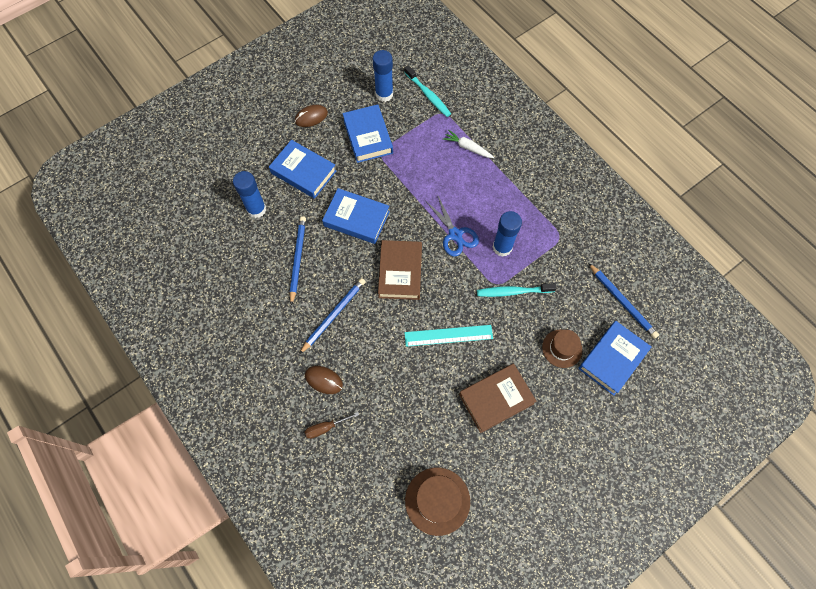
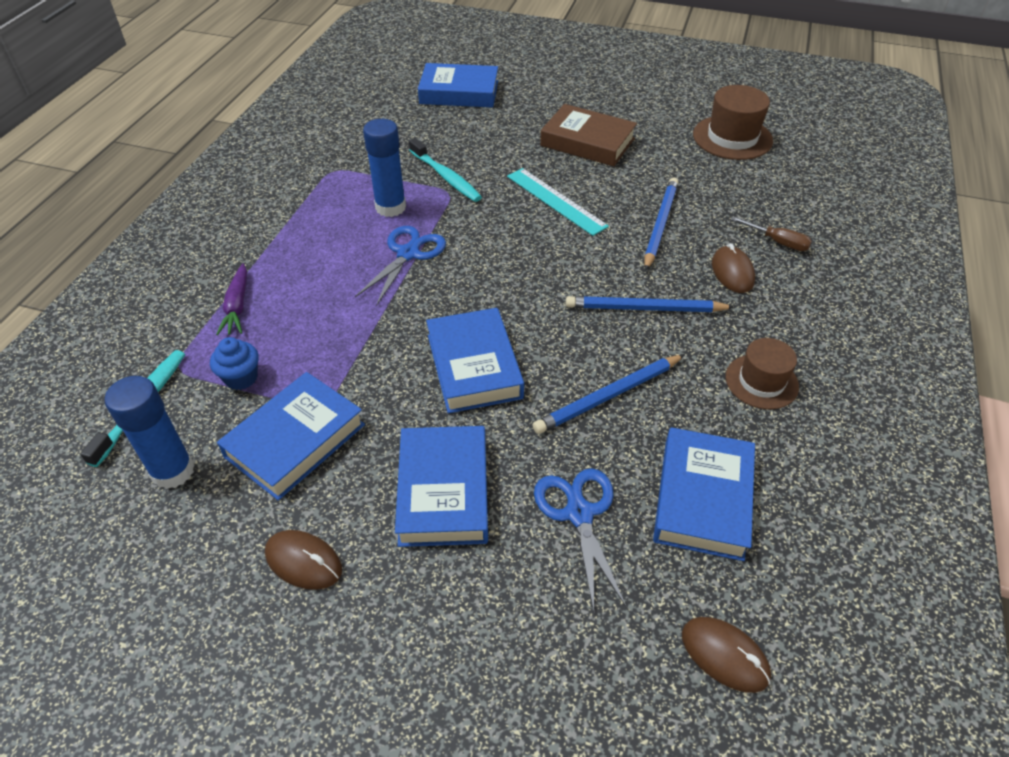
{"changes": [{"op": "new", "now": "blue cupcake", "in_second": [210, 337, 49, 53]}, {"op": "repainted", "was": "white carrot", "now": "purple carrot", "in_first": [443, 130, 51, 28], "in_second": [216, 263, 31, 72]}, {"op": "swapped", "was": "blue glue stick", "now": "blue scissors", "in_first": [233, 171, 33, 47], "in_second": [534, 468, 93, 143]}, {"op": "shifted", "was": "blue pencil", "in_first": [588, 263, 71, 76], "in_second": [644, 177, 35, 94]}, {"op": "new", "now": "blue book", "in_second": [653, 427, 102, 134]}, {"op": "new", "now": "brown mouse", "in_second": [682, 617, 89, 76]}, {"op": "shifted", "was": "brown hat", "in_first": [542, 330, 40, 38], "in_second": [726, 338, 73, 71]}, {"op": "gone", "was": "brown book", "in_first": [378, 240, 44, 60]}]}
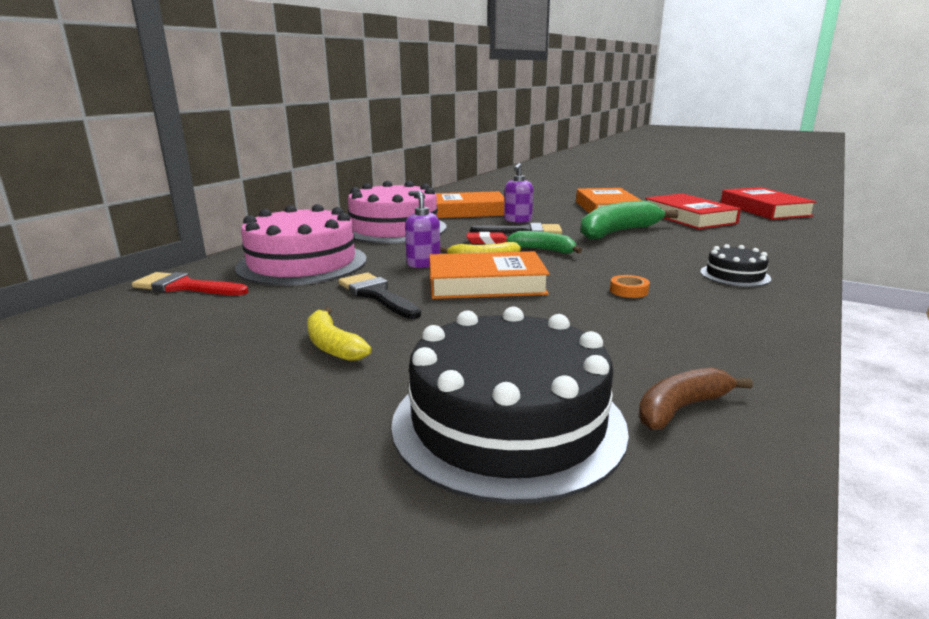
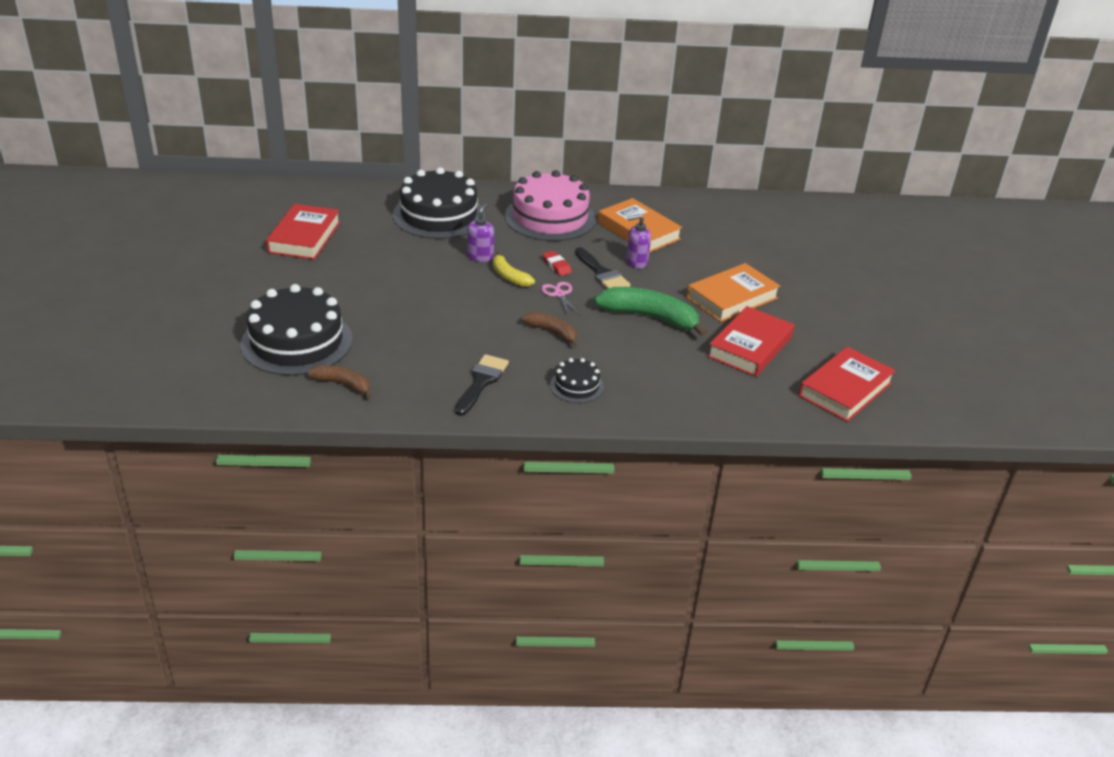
{"changes": [{"op": "new", "now": "red book", "in_second": [266, 204, 74, 56]}, {"op": "repainted", "was": "pink cake", "now": "black cake", "in_first": [235, 204, 132, 82], "in_second": [393, 167, 92, 72]}, {"op": "shifted", "was": "black brush", "in_first": [338, 273, 83, 46], "in_second": [455, 354, 54, 62]}, {"op": "new", "now": "brown banana", "in_second": [521, 312, 57, 35]}, {"op": "swapped", "was": "green banana", "now": "pink scissors", "in_first": [506, 231, 76, 22], "in_second": [541, 282, 39, 33]}, {"op": "gone", "was": "red brush", "in_first": [132, 272, 116, 23]}, {"op": "gone", "was": "yellow banana", "in_first": [307, 307, 65, 54]}, {"op": "gone", "was": "orange book", "in_first": [429, 251, 121, 48]}, {"op": "gone", "was": "orange tape", "in_first": [610, 275, 40, 23]}]}
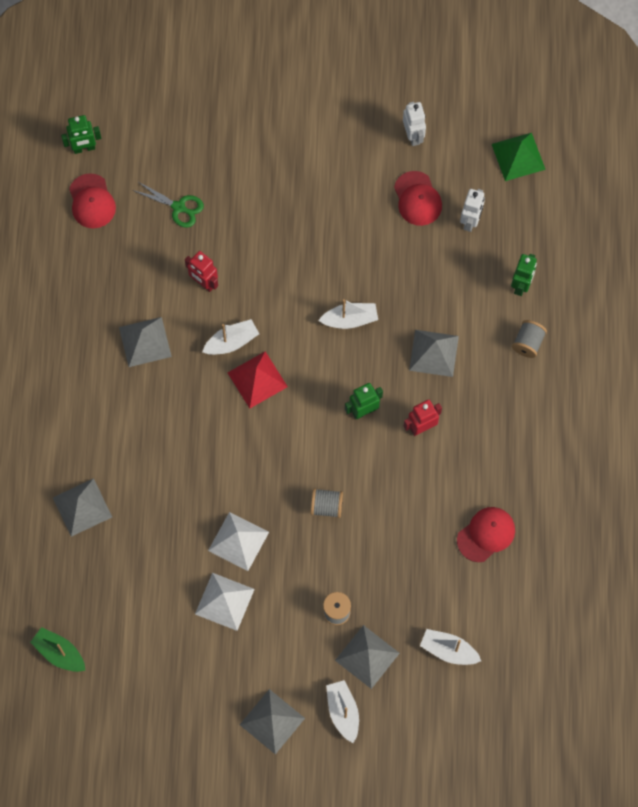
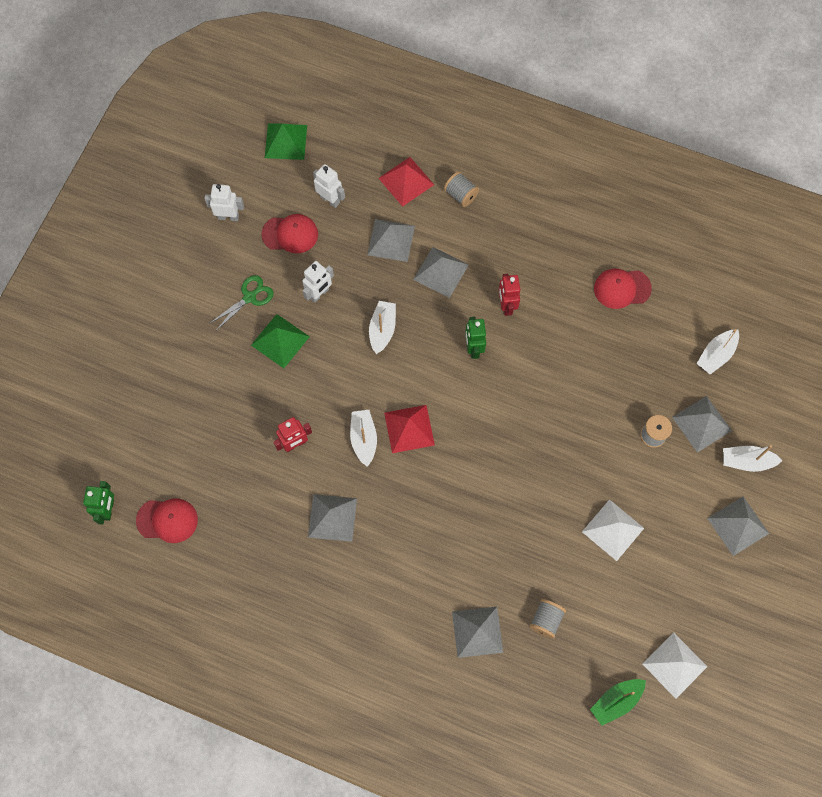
{"changes": [{"op": "shifted", "was": "green scissors", "in_first": [132, 181, 72, 47], "in_second": [209, 275, 65, 55]}, {"op": "new", "now": "green pyramid", "in_second": [251, 314, 59, 54]}, {"op": "new", "now": "white robot", "in_second": [302, 261, 32, 42]}, {"op": "new", "now": "grey pyramid", "in_second": [367, 219, 48, 43]}, {"op": "swapped", "was": "green robot", "now": "red pyramid", "in_first": [511, 254, 26, 42], "in_second": [378, 157, 56, 50]}, {"op": "shifted", "was": "grey spool", "in_first": [311, 488, 32, 30], "in_second": [529, 599, 37, 40]}, {"op": "rotated", "was": "red cap", "in_first": [457, 507, 58, 55], "in_second": [594, 269, 58, 40], "clockwise": -75}, {"op": "shifted", "was": "white pyramid", "in_first": [208, 512, 61, 59], "in_second": [642, 632, 65, 67]}]}
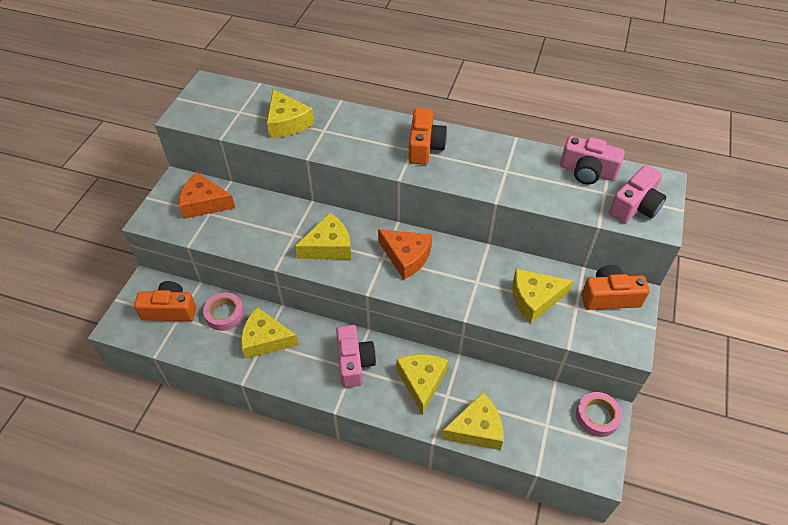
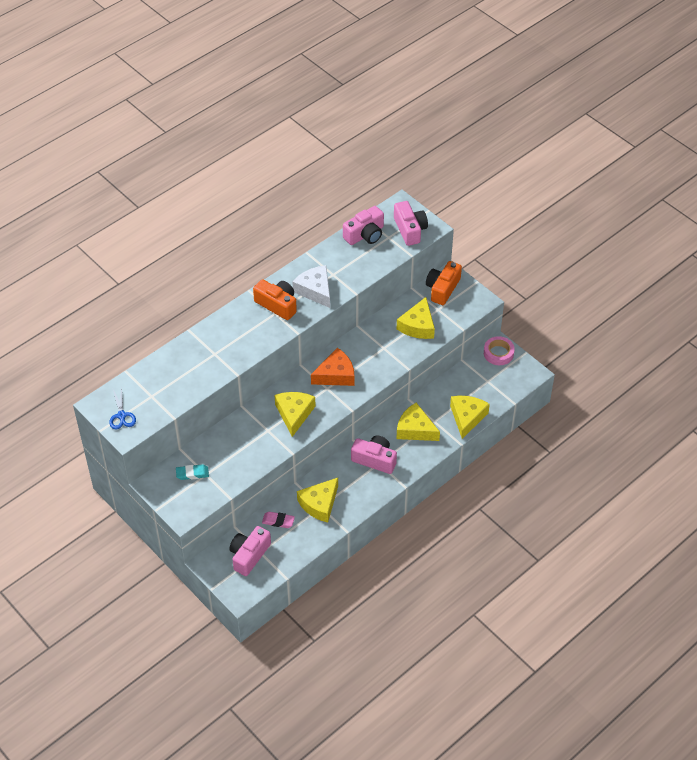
{"changes": [{"op": "new", "now": "blue scissors", "in_second": [109, 387, 27, 42]}, {"op": "swapped", "was": "orange cheese", "now": "turquoise eraser", "in_first": [179, 172, 56, 47], "in_second": [176, 464, 33, 16]}, {"op": "repainted", "was": "orange camera", "now": "pink camera", "in_first": [134, 281, 62, 40], "in_second": [229, 526, 42, 50]}, {"op": "swapped", "was": "pink tape", "now": "pink eraser", "in_first": [203, 293, 41, 38], "in_second": [262, 512, 33, 16]}, {"op": "new", "now": "white cheese", "in_second": [292, 265, 38, 43]}, {"op": "gone", "was": "yellow cheese", "in_first": [267, 89, 47, 49]}]}
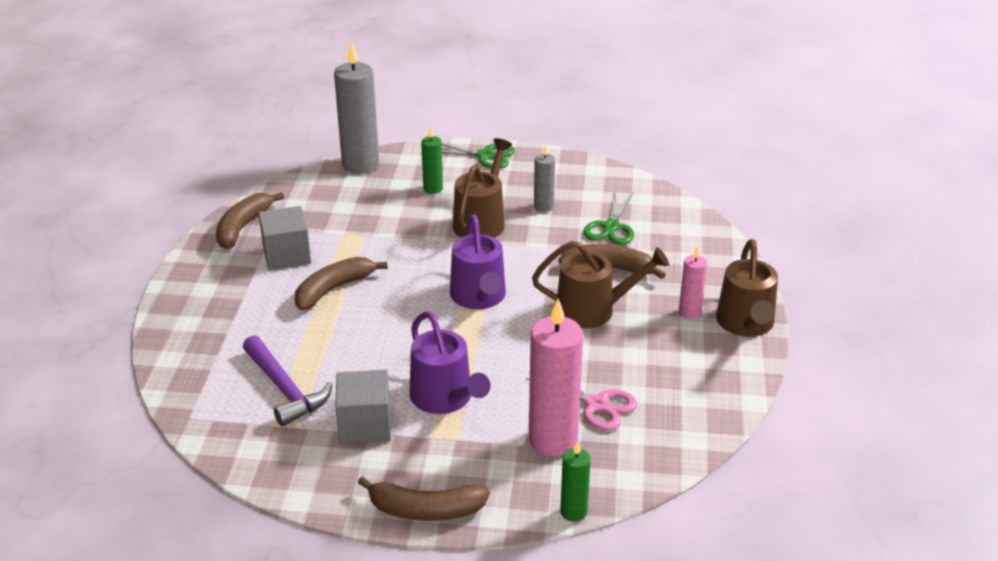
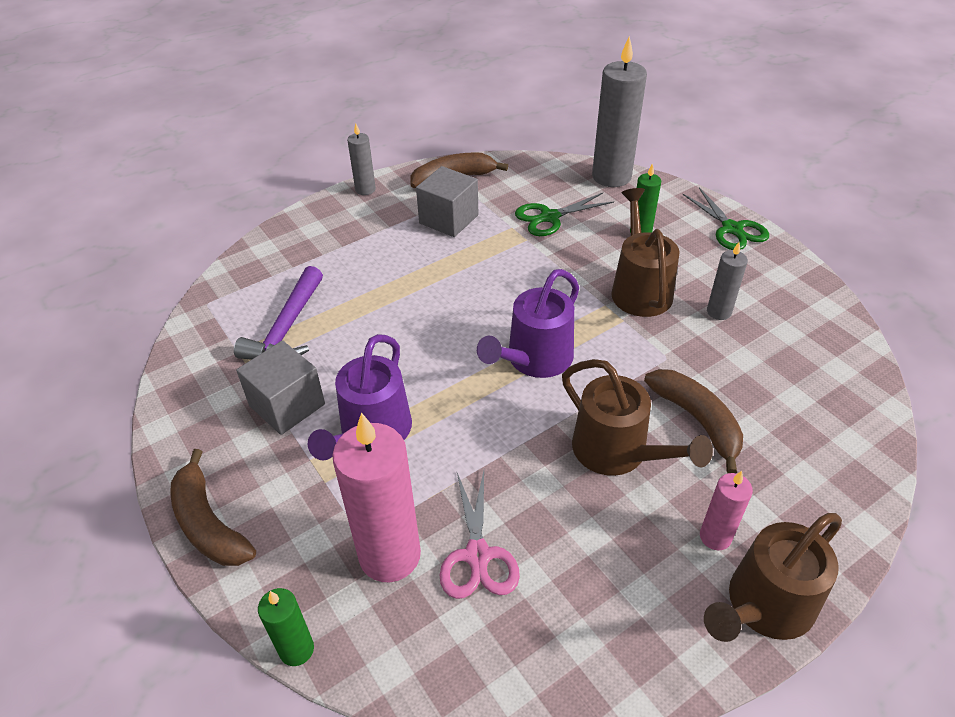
{"changes": [{"op": "new", "now": "grey candle", "in_second": [347, 123, 29, 72]}, {"op": "shifted", "was": "green scissors", "in_first": [583, 192, 51, 53], "in_second": [515, 193, 99, 43]}, {"op": "rotated", "was": "brown watering can", "in_first": [453, 138, 59, 100], "in_second": [611, 188, 69, 129], "clockwise": -75}, {"op": "gone", "was": "brown banana", "in_first": [295, 257, 93, 53]}]}
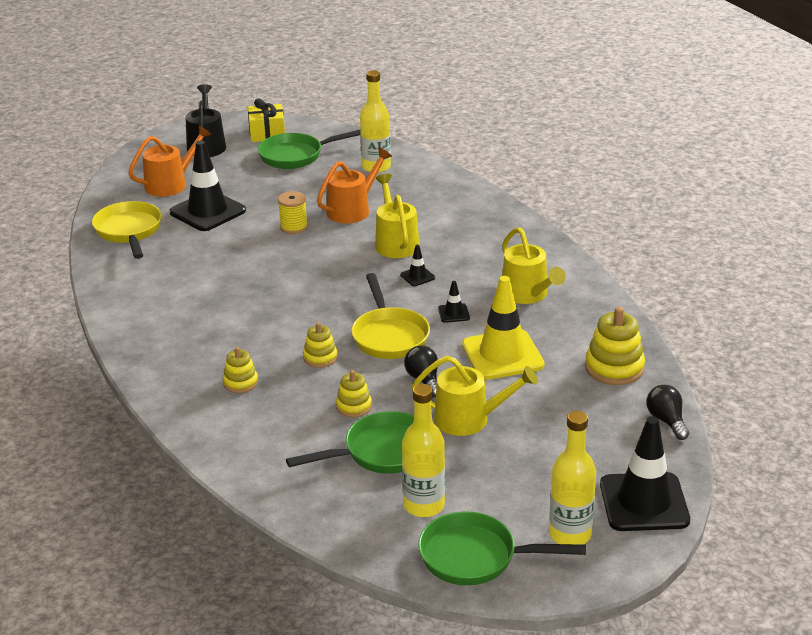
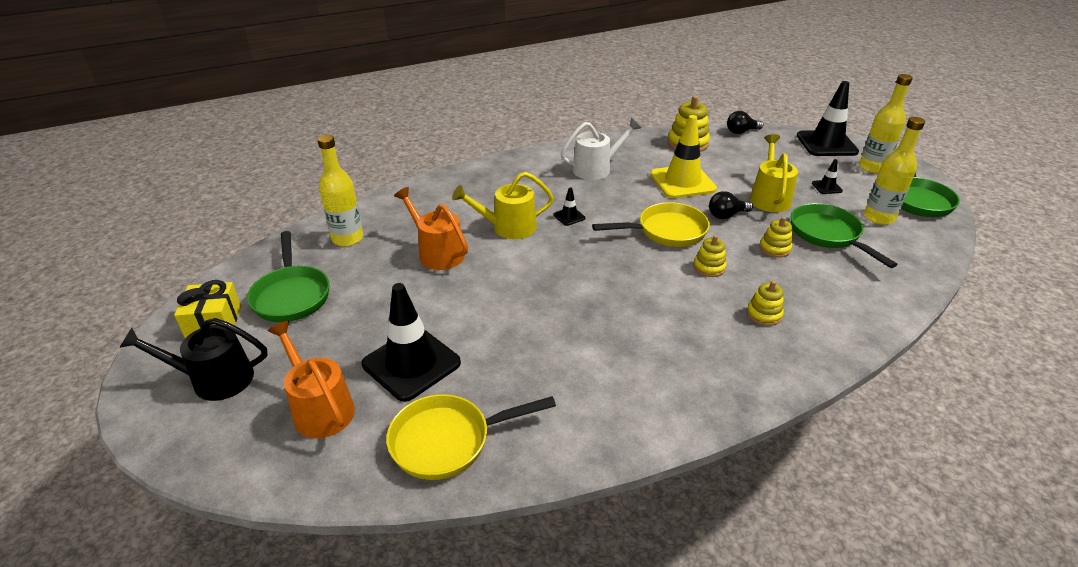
{"changes": [{"op": "repainted", "was": "yellow watering can", "now": "white watering can", "in_first": [502, 227, 64, 77], "in_second": [561, 118, 80, 62]}, {"op": "shifted", "was": "black traffic cone", "in_first": [438, 281, 32, 42], "in_second": [812, 159, 31, 35]}, {"op": "gone", "was": "yellow spool", "in_first": [278, 191, 30, 43]}]}
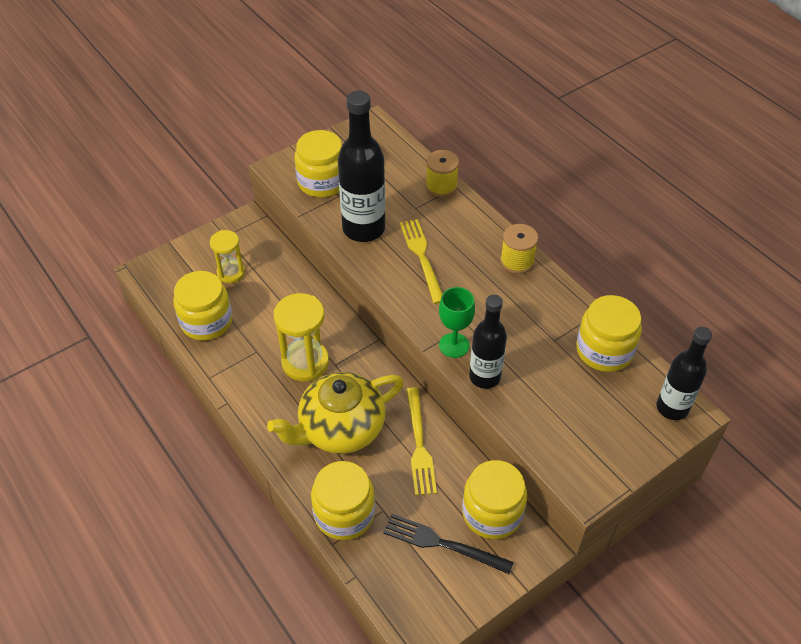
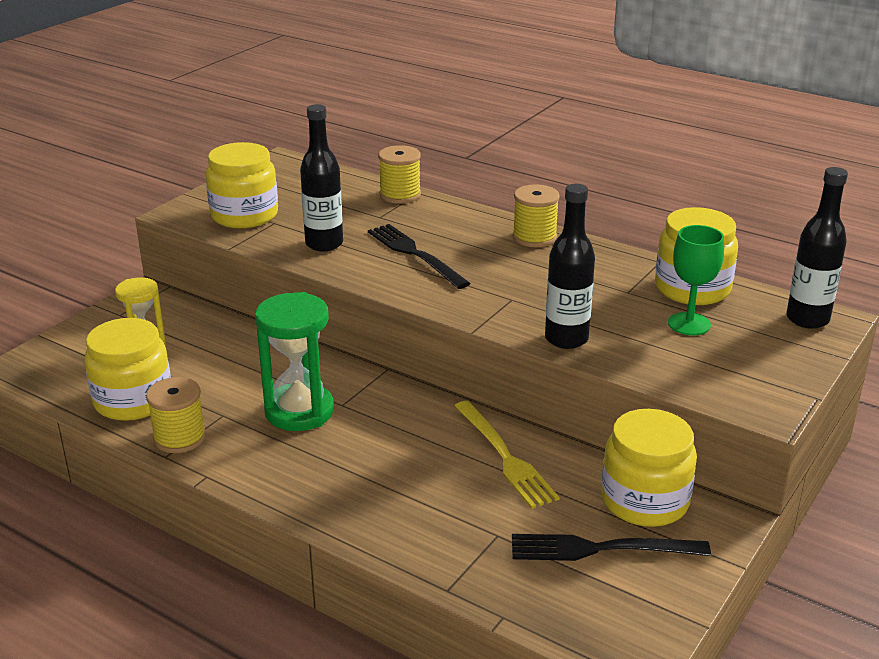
{"changes": [{"op": "new", "now": "yellow spool", "in_second": [146, 377, 60, 76]}, {"op": "repainted", "was": "yellow hourglass", "now": "green hourglass", "in_first": [274, 293, 55, 89], "in_second": [255, 292, 79, 139]}, {"op": "scaled", "was": "black bottle", "in_first": [338, 91, 47, 151], "in_second": [300, 104, 43, 148], "ratio": 0.65}, {"op": "repainted", "was": "yellow fork", "now": "black fork", "in_first": [400, 219, 42, 85], "in_second": [368, 224, 103, 65]}, {"op": "shifted", "was": "green goblet", "in_first": [439, 287, 36, 71], "in_second": [668, 225, 56, 110]}, {"op": "gone", "was": "yellow teapot", "in_first": [267, 372, 137, 82]}, {"op": "gone", "was": "yellow jar", "in_first": [311, 461, 64, 79]}]}
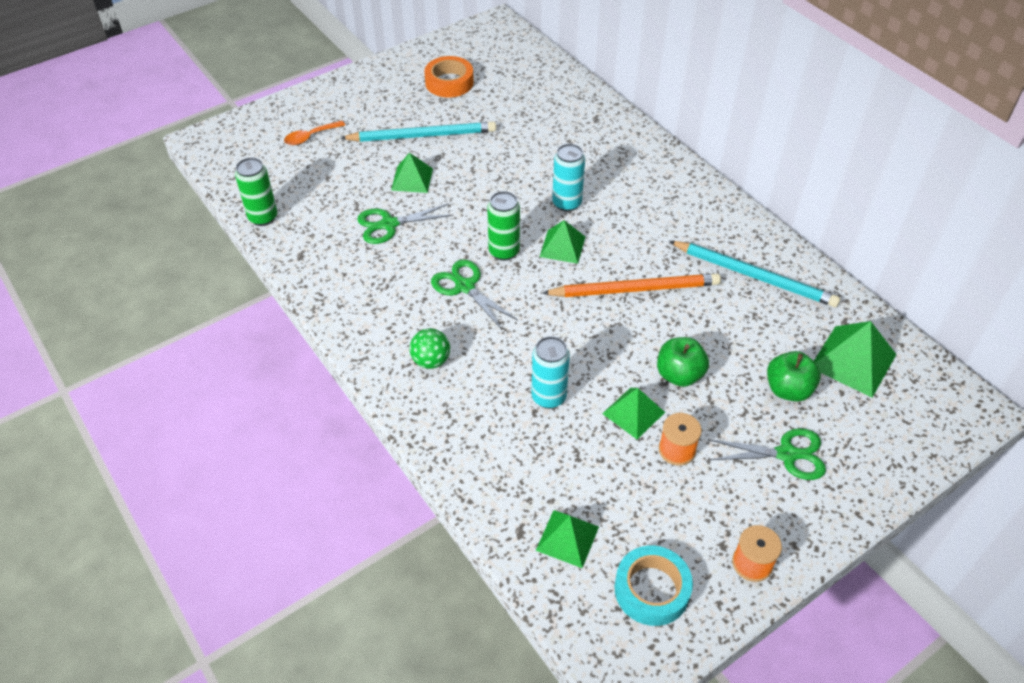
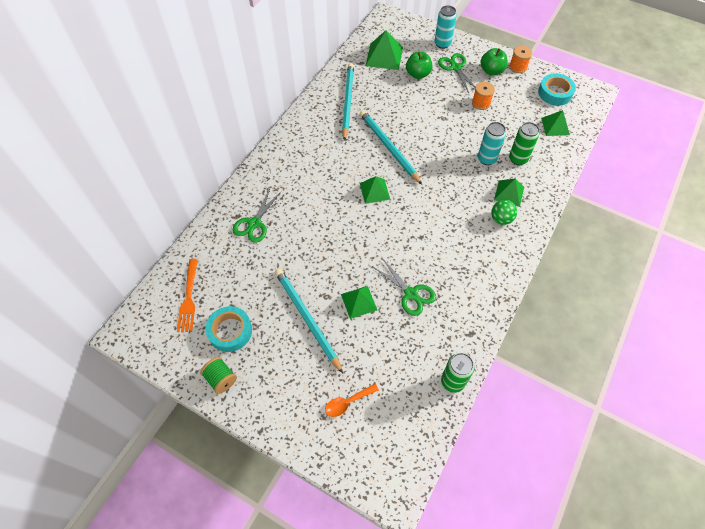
{"changes": [{"op": "new", "now": "orange fork", "in_second": [177, 259, 21, 73]}, {"op": "new", "now": "green spool", "in_second": [200, 357, 37, 37]}, {"op": "repainted", "was": "orange tape", "now": "turquoise tape", "in_first": [424, 56, 50, 42], "in_second": [206, 306, 46, 46]}, {"op": "shifted", "was": "green scissors", "in_first": [431, 259, 86, 70], "in_second": [233, 189, 48, 54]}, {"op": "rotated", "was": "orange spoon", "in_first": [284, 121, 61, 24], "in_second": [325, 384, 54, 33], "clockwise": 120}, {"op": "repainted", "was": "orange pencil", "now": "turquoise pencil", "in_first": [542, 274, 179, 23], "in_second": [360, 110, 62, 74]}, {"op": "shifted", "was": "turquoise can", "in_first": [552, 144, 33, 68], "in_second": [434, 5, 23, 44]}, {"op": "shifted", "was": "green apple", "in_first": [657, 337, 52, 50], "in_second": [480, 48, 27, 27]}, {"op": "shifted", "was": "green pyramid", "in_first": [602, 388, 63, 51], "in_second": [494, 178, 30, 29]}, {"op": "shifted", "was": "green can", "in_first": [487, 191, 33, 70], "in_second": [509, 122, 30, 43]}]}
